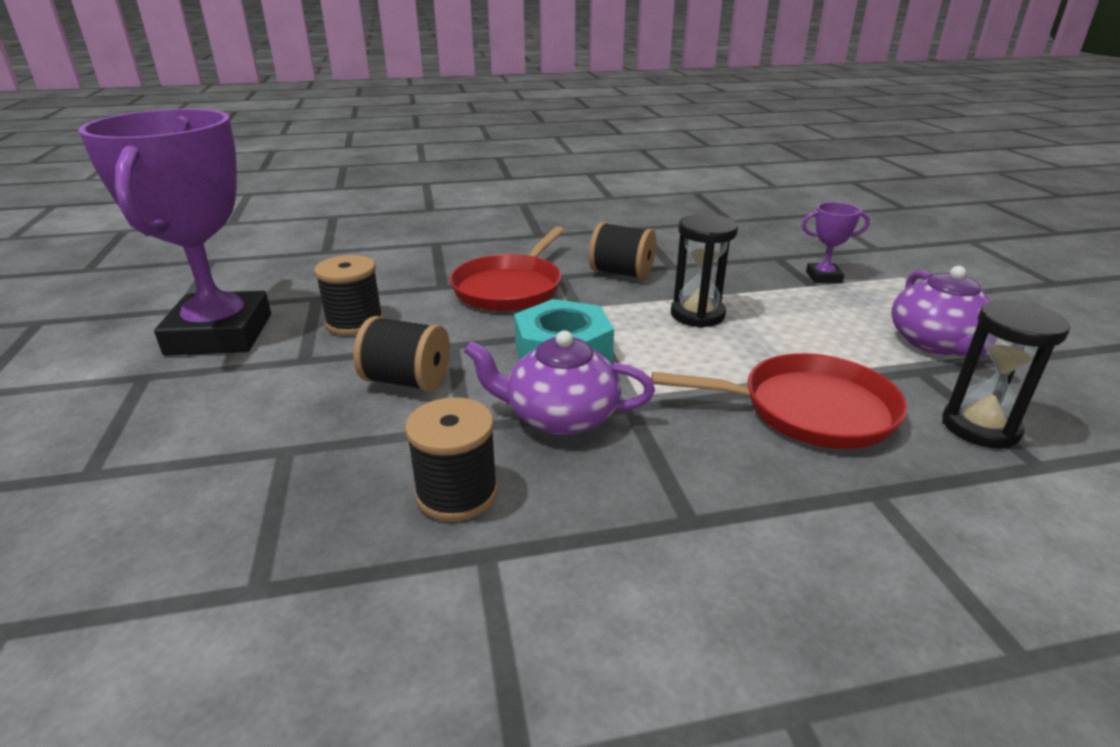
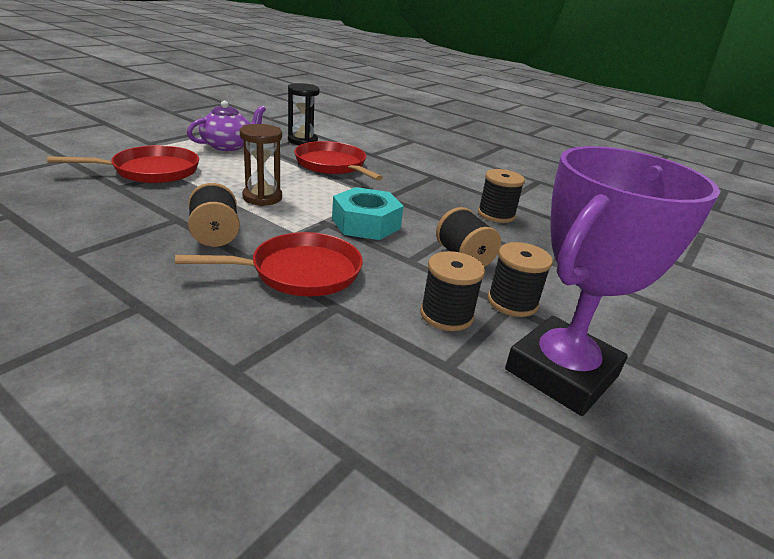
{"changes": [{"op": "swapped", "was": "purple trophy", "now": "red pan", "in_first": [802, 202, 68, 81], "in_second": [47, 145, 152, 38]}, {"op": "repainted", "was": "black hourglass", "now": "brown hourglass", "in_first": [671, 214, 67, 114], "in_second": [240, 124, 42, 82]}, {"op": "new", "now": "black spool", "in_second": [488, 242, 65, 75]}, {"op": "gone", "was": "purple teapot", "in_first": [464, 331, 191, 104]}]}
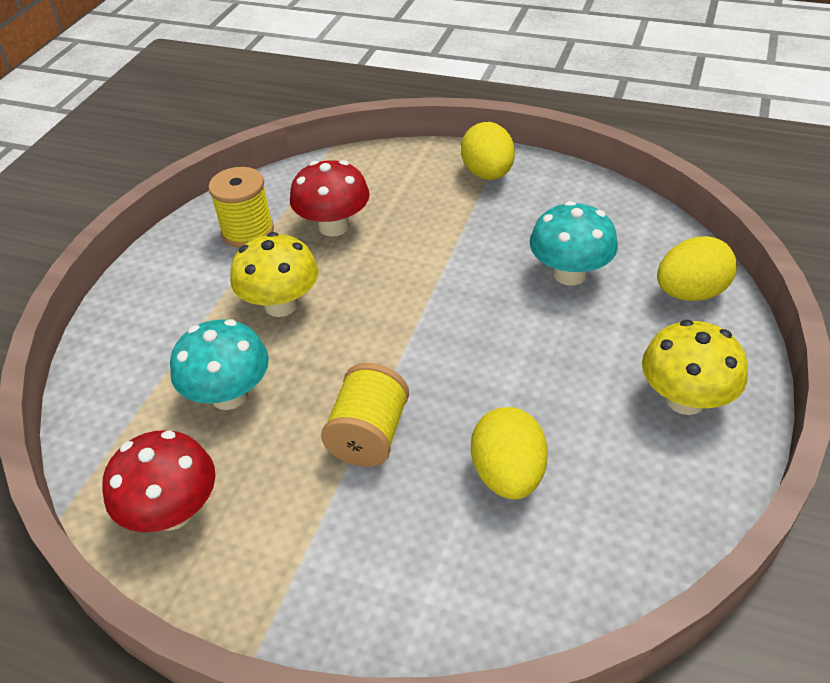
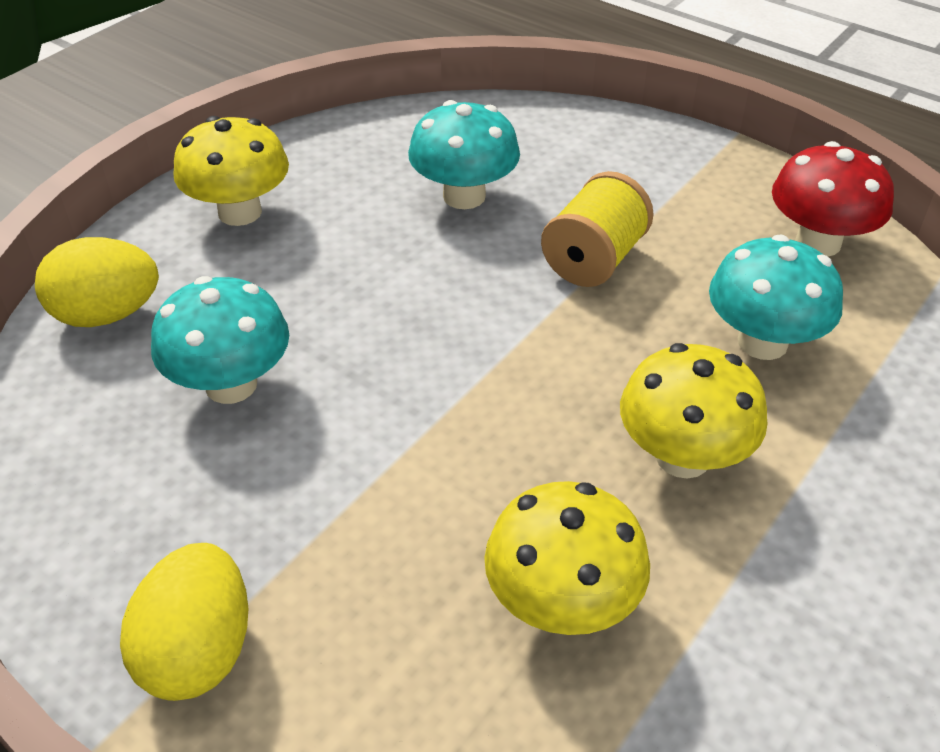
{"changes": [{"op": "swapped", "was": "yellow egg", "now": "turquoise mushroom", "in_first": [471, 407, 77, 92], "in_second": [408, 100, 112, 109]}, {"op": "repainted", "was": "red mushroom", "now": "yellow mushroom", "in_first": [290, 160, 80, 77], "in_second": [484, 481, 166, 154]}, {"op": "gone", "was": "yellow spool", "in_first": [208, 167, 66, 81]}]}
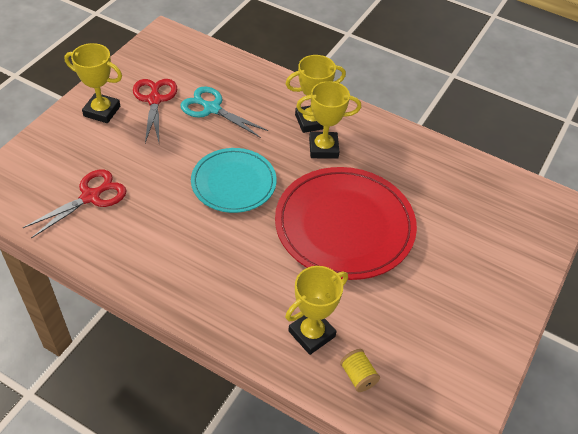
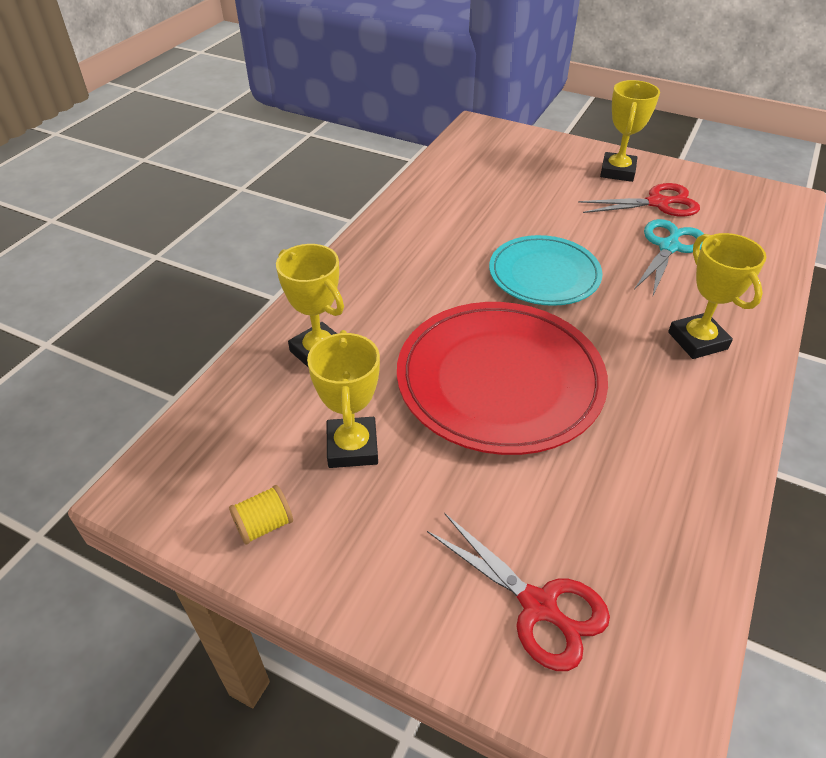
{"changes": [{"op": "shifted", "was": "yellow spool", "in_first": [340, 349, 40, 43], "in_second": [229, 485, 64, 60]}, {"op": "shifted", "was": "yellow trophy", "in_first": [296, 81, 65, 78], "in_second": [307, 330, 73, 138]}, {"op": "shifted", "was": "red scissors", "in_first": [23, 169, 104, 69], "in_second": [427, 513, 183, 158]}]}
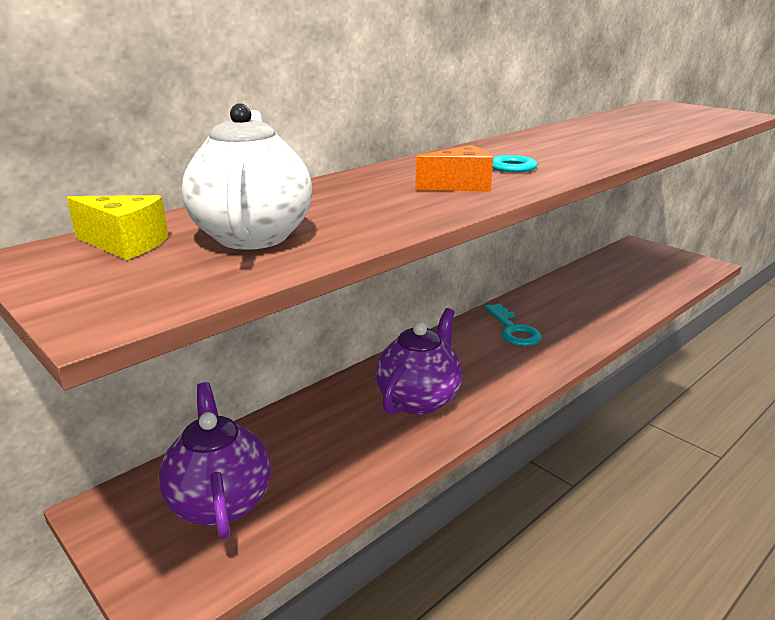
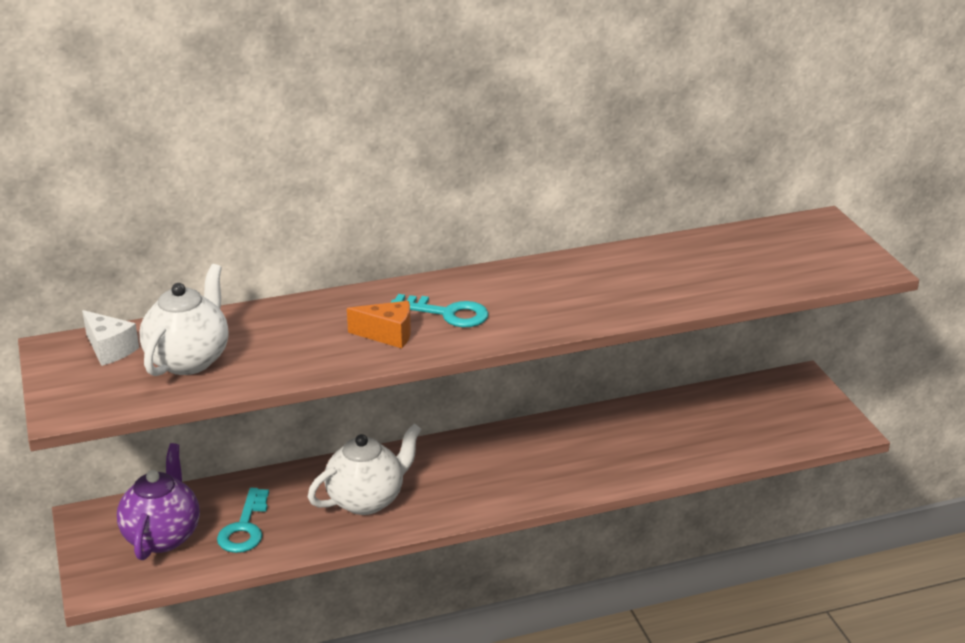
{"changes": [{"op": "repainted", "was": "yellow cheese", "now": "white cheese", "in_first": [66, 195, 103, 65], "in_second": [82, 310, 57, 56]}, {"op": "shifted", "was": "turquoise key", "in_first": [484, 304, 58, 42], "in_second": [217, 488, 52, 65]}, {"op": "repainted", "was": "purple teapot", "now": "white teapot", "in_first": [376, 308, 86, 107], "in_second": [308, 423, 114, 92]}]}
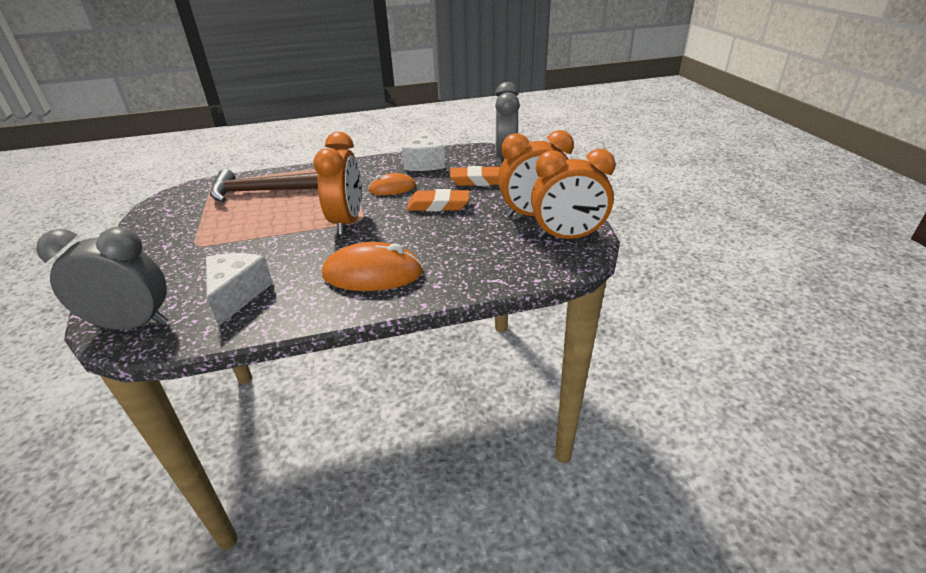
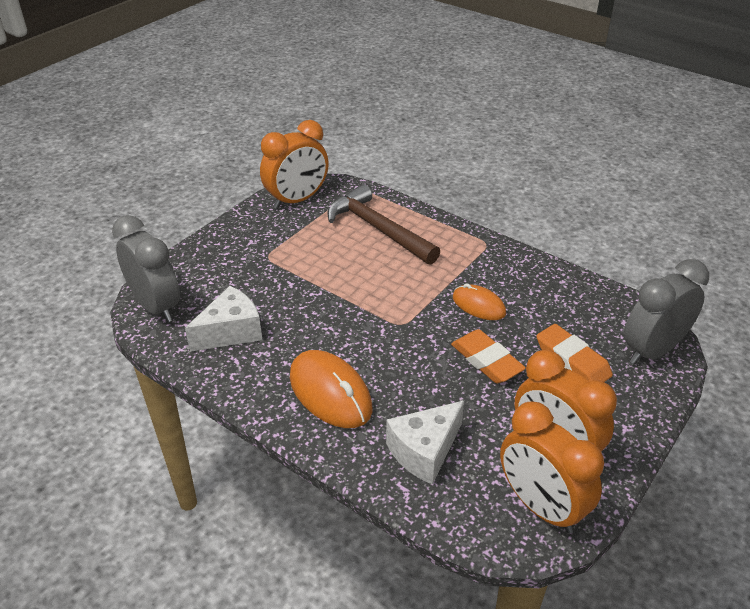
{"changes": [{"op": "shifted", "was": "orange clock", "in_first": [313, 132, 48, 103], "in_second": [260, 120, 69, 89]}, {"op": "shifted", "was": "white cheese", "in_first": [402, 130, 43, 41], "in_second": [386, 401, 78, 84]}]}
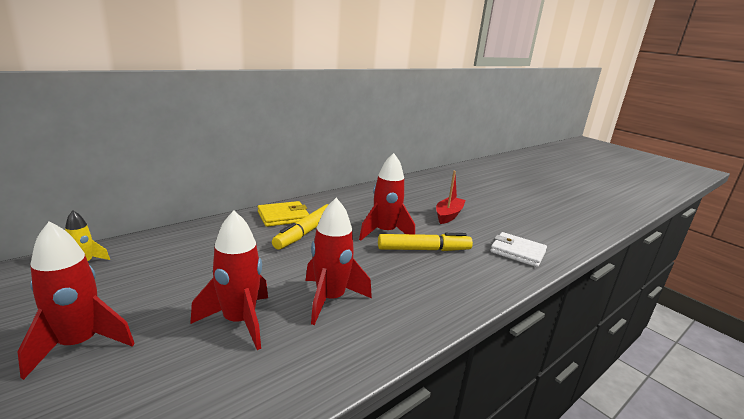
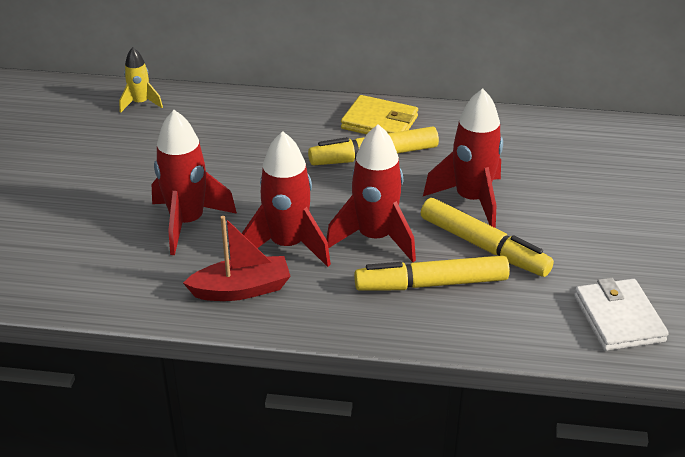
{"changes": [{"op": "shifted", "was": "red boat", "in_first": [436, 171, 30, 53], "in_second": [183, 216, 108, 85]}, {"op": "shifted", "was": "red rocket", "in_first": [17, 221, 118, 159], "in_second": [326, 124, 90, 138]}, {"op": "new", "now": "yellow marker", "in_second": [354, 255, 156, 36]}]}
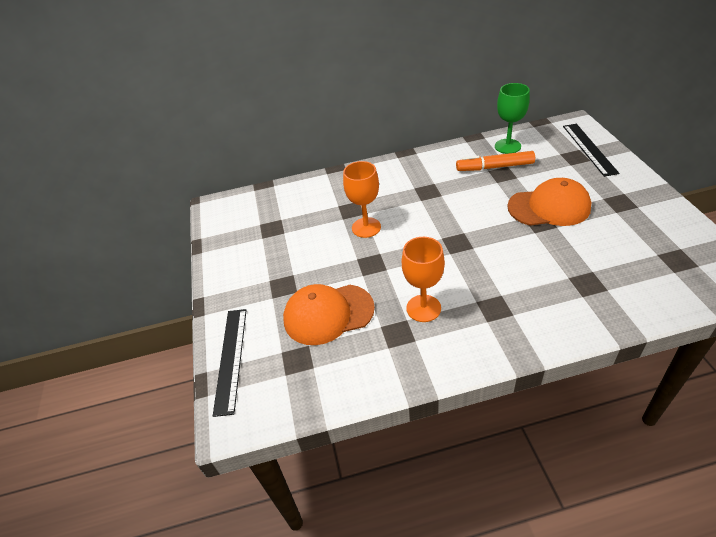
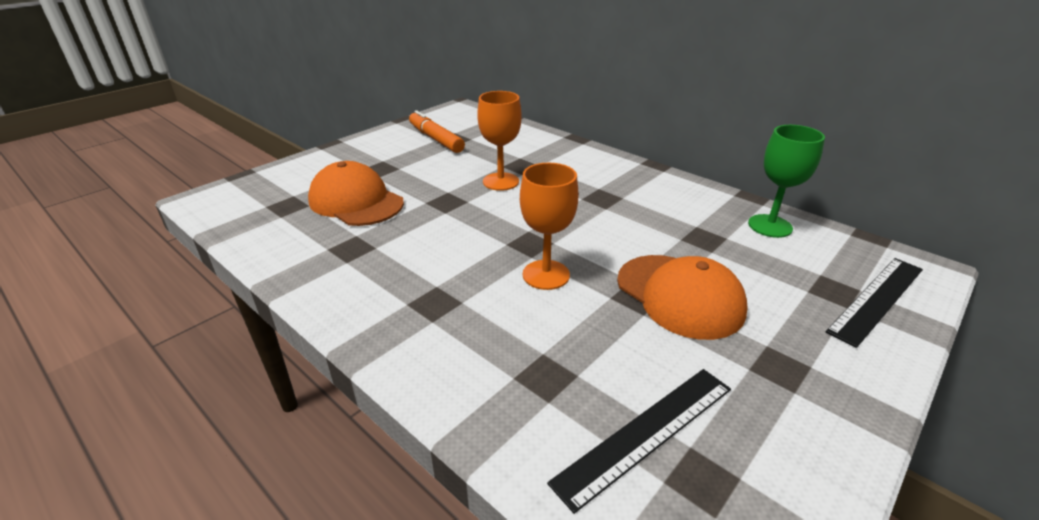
{"changes": [{"op": "shifted", "was": "orange marker", "in_first": [456, 151, 79, 20], "in_second": [409, 110, 56, 43]}, {"op": "shifted", "was": "orange goblet", "in_first": [402, 237, 43, 85], "in_second": [520, 163, 58, 127]}, {"op": "shifted", "was": "black ruler", "in_first": [213, 309, 33, 108], "in_second": [547, 369, 184, 145]}]}
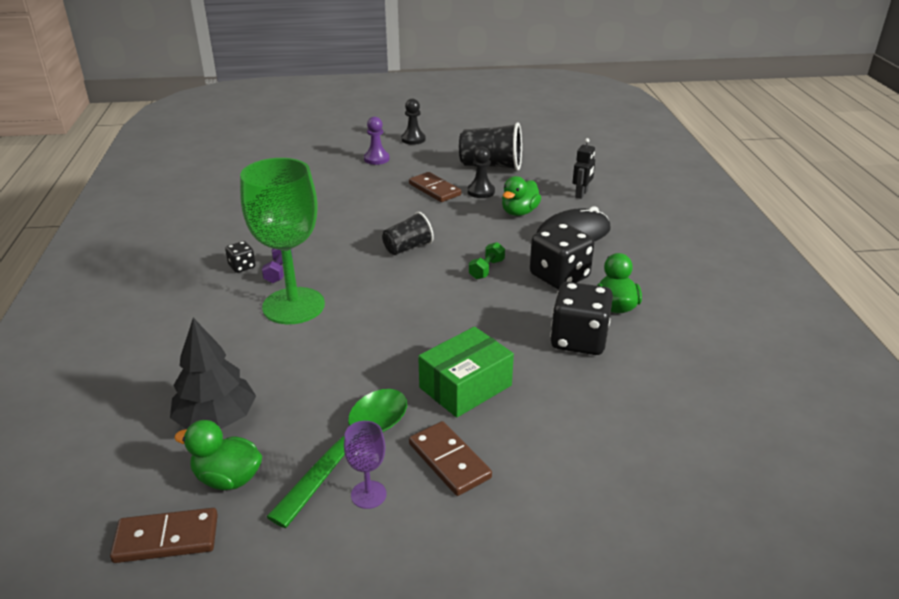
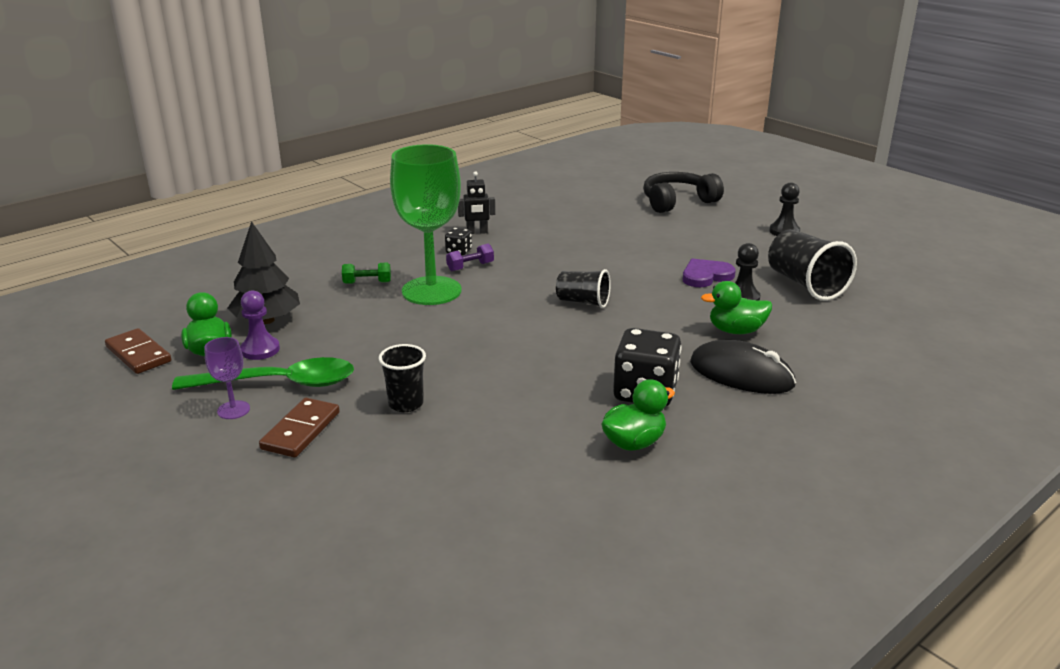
{"changes": [{"op": "shifted", "was": "purple pawn", "in_first": [364, 117, 26, 48], "in_second": [240, 290, 40, 70]}, {"op": "shifted", "was": "green dumbbell", "in_first": [469, 242, 36, 37], "in_second": [342, 263, 49, 21]}, {"op": "swapped", "was": "green box", "now": "black cup", "in_first": [418, 327, 96, 91], "in_second": [379, 344, 47, 68]}, {"op": "shifted", "was": "black robot", "in_first": [572, 138, 23, 61], "in_second": [458, 171, 37, 63]}, {"op": "new", "now": "black headphones", "in_second": [643, 172, 81, 41]}, {"op": "swapped", "was": "brown domino", "now": "purple heart", "in_first": [409, 172, 52, 30], "in_second": [683, 259, 53, 28]}, {"op": "gone", "was": "black dice", "in_first": [550, 282, 63, 73]}]}
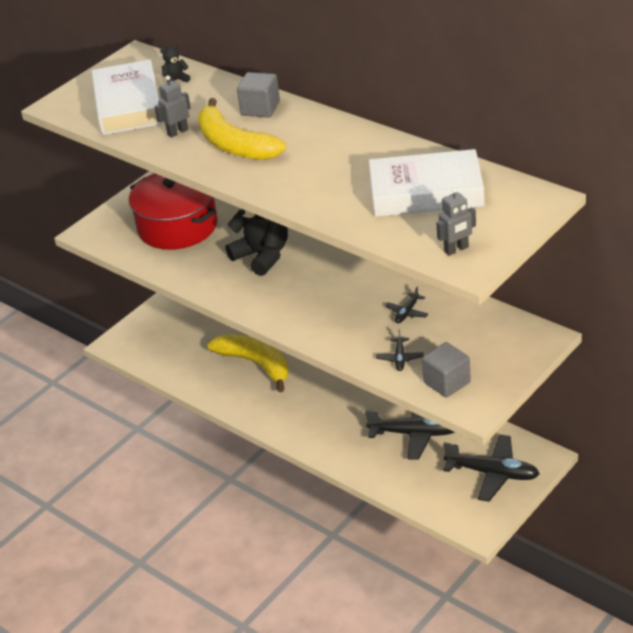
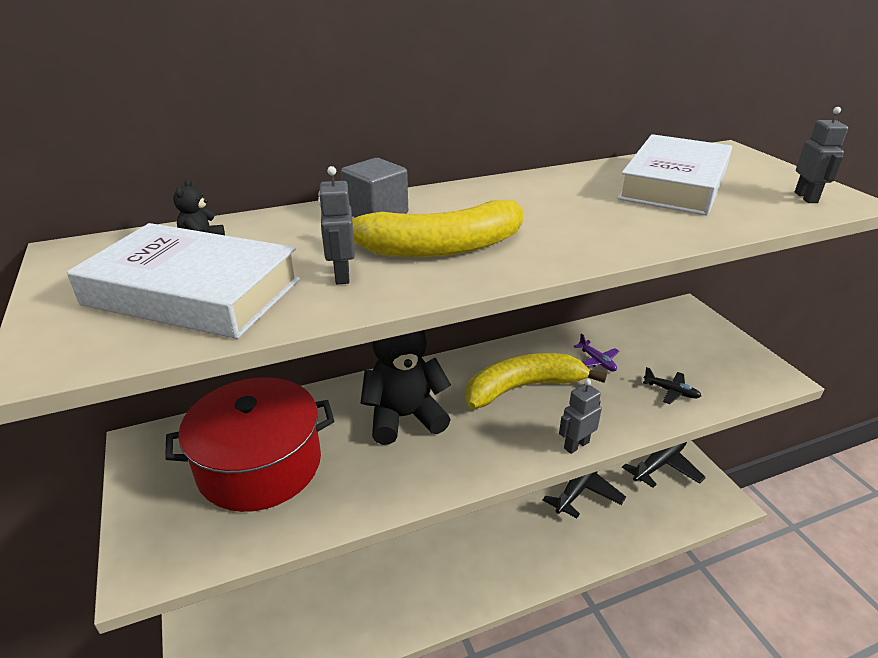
{"changes": [{"op": "shifted", "was": "yellow banana", "in_first": [207, 334, 81, 58], "in_second": [465, 353, 142, 56]}, {"op": "new", "now": "grey robot", "in_second": [559, 379, 43, 75]}, {"op": "repainted", "was": "black plane", "now": "purple plane", "in_first": [385, 286, 43, 37], "in_second": [574, 333, 45, 39]}, {"op": "gone", "was": "grey cube", "in_first": [422, 342, 49, 56]}]}
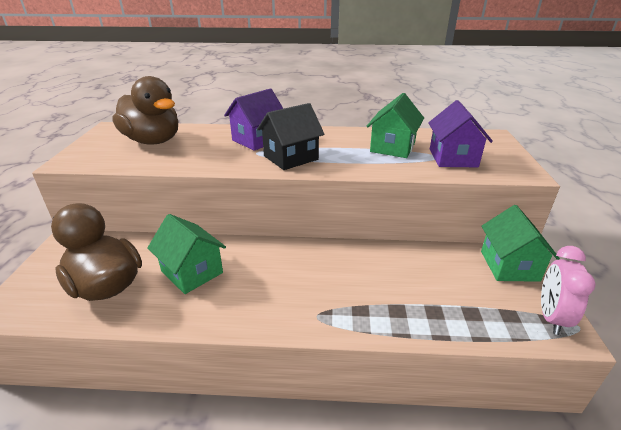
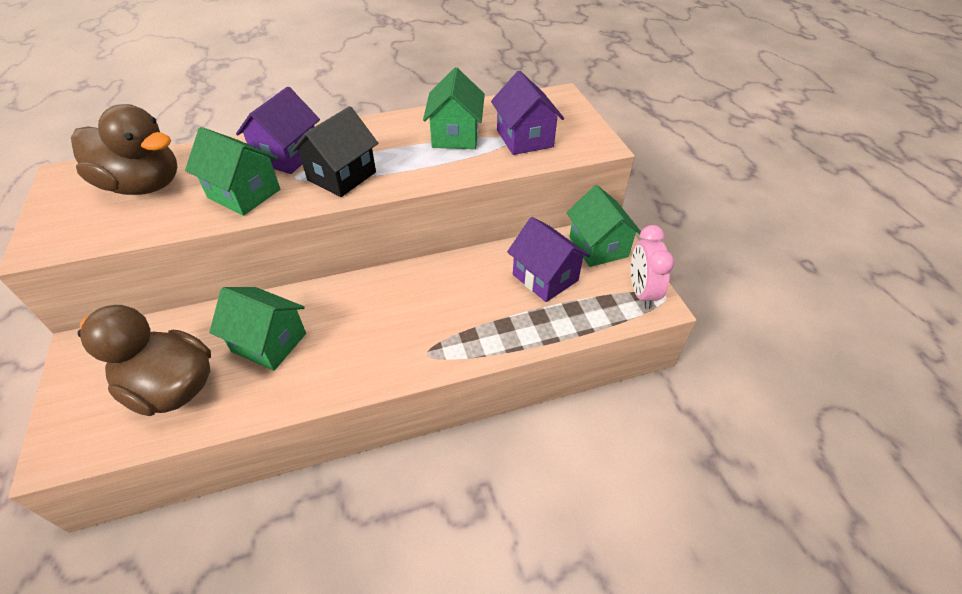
{"changes": [{"op": "new", "now": "green house", "in_second": [185, 127, 95, 89]}, {"op": "new", "now": "purple house", "in_second": [507, 217, 83, 85]}]}
